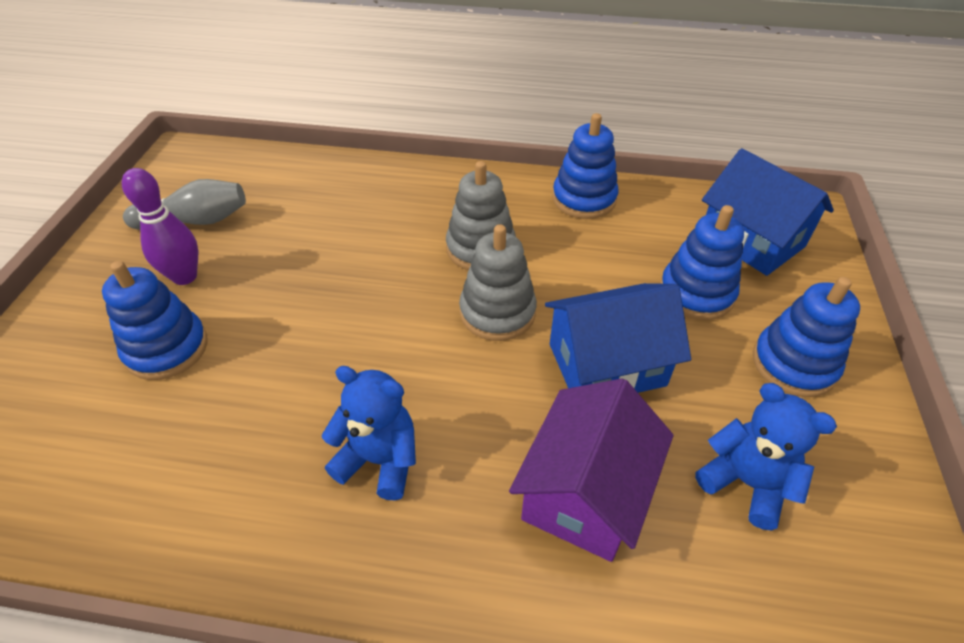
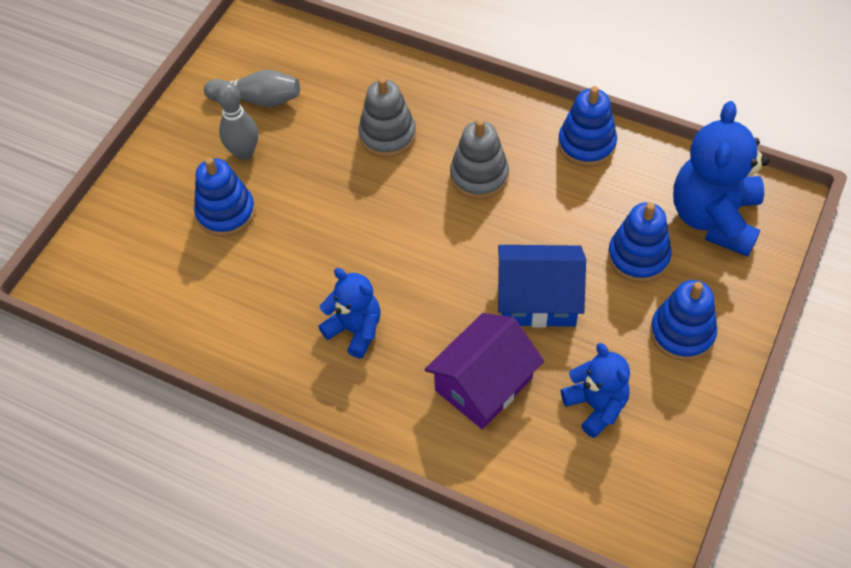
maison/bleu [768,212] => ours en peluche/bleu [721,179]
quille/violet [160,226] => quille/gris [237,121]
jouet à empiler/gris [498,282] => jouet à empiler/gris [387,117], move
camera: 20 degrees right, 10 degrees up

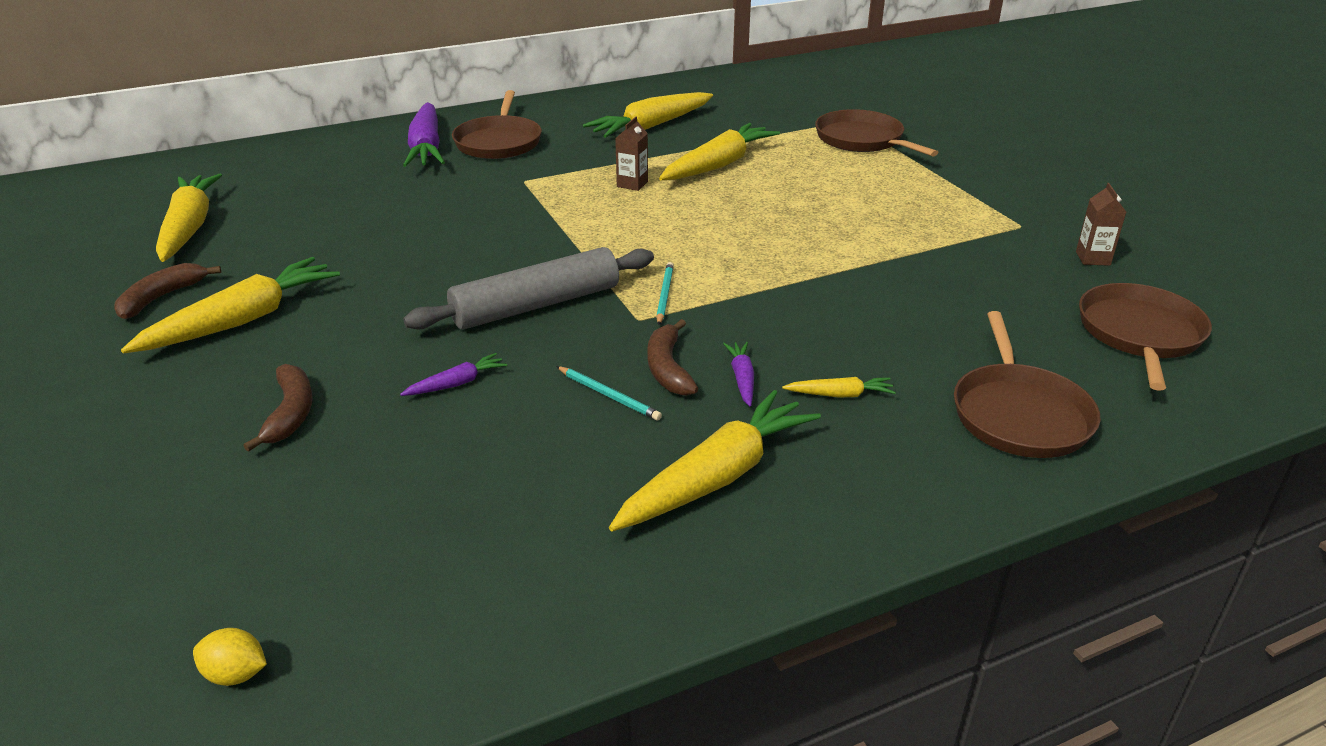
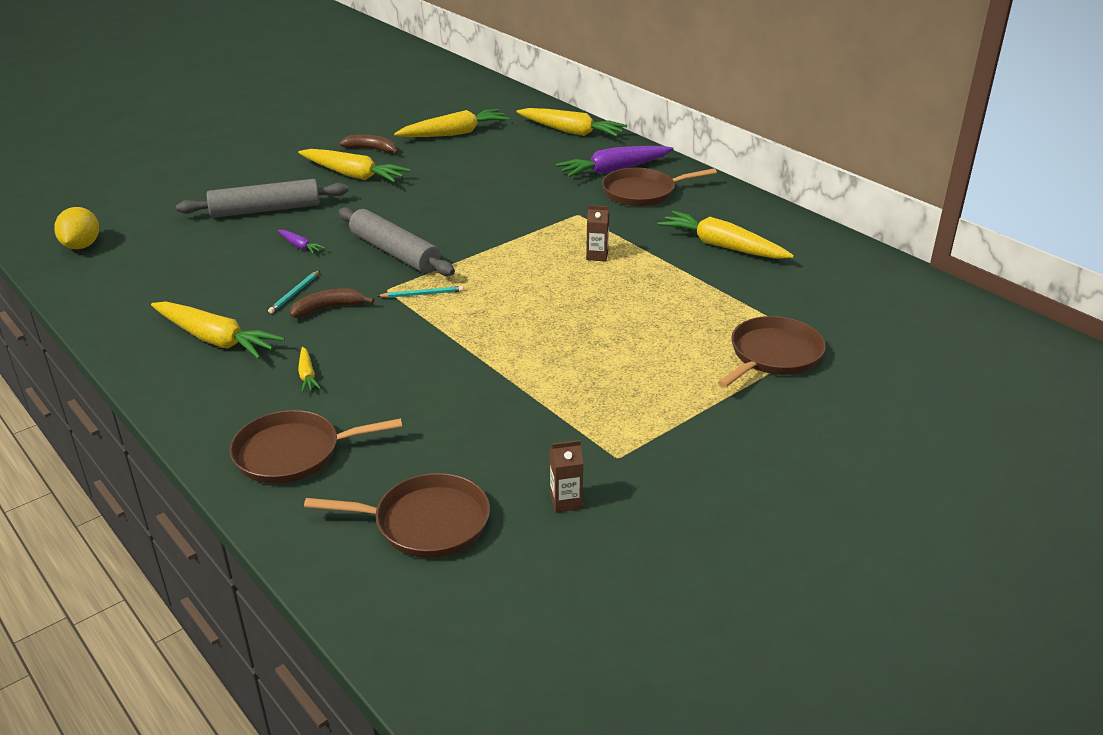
carotte/jaune [719,152] => carotte/jaune [571,122], move
carotte/violet [738,374] => nothing
banane/marron [278,408] => rouleau à pâtisserie/gris [262,198]
citron/jaune [230,657] => citron/jaune [76,228], x1.73
camera: 75 degrees right, 0 degrees up

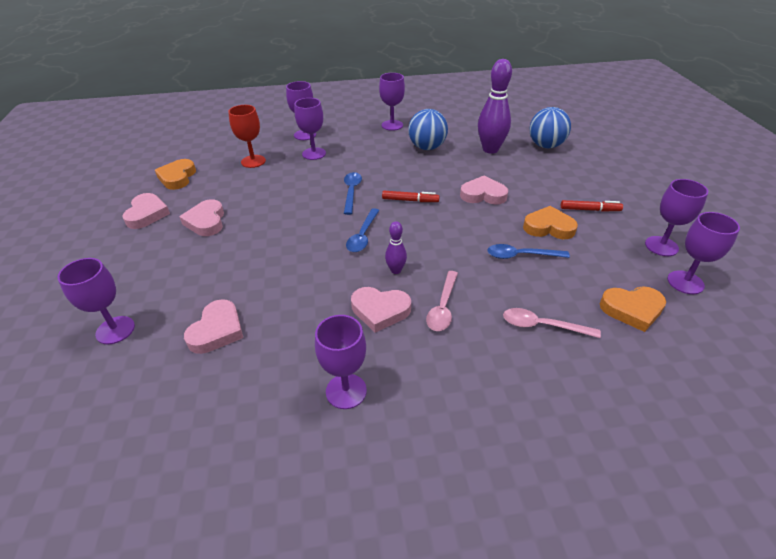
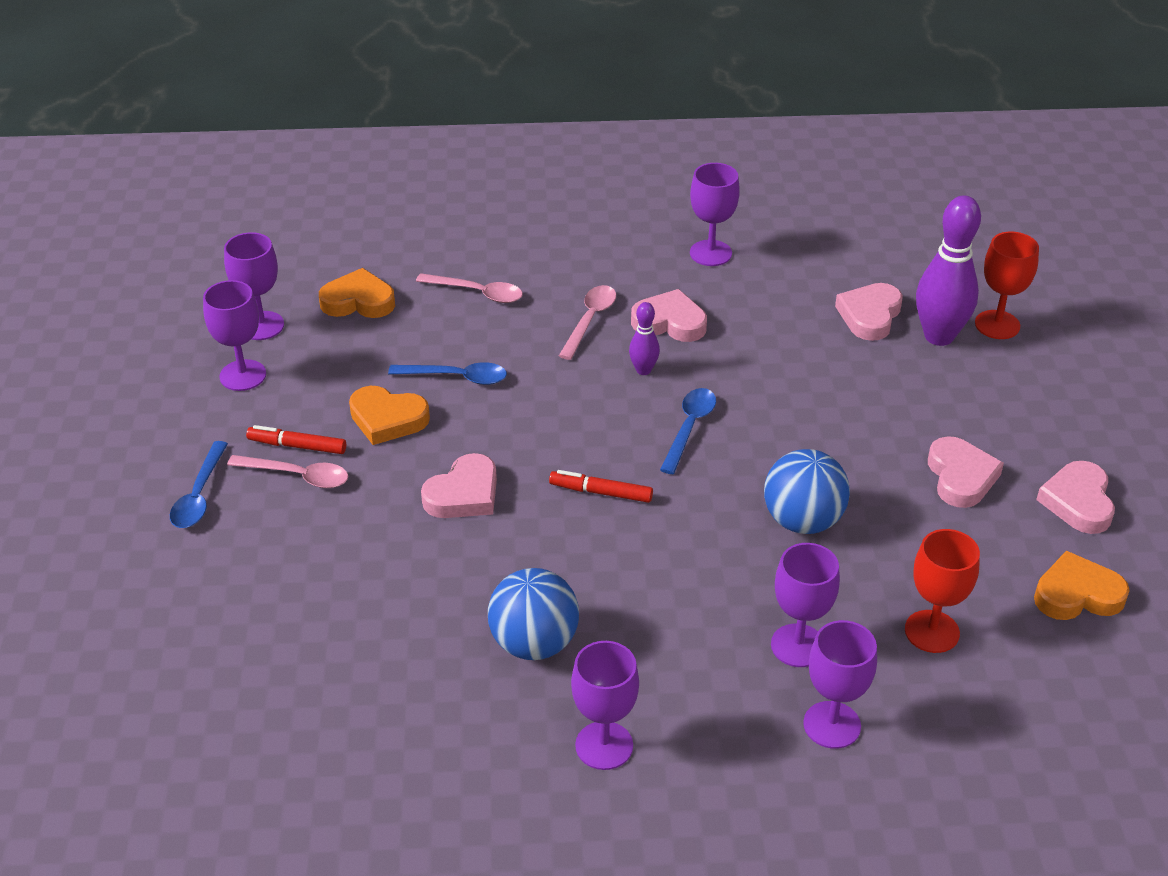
quille/violet [495,106] => quille/violet [948,270], move
balle/bleu [550,127] => balle/bleu [807,491], move
cœur/orange [175,174] => cœur/orange [1082,585], 105 degrees counterclockwise
cuillère/bleu [353,193] => cuillère/bleu [199,484], move
cœur/rose [484,190] => cœur/rose [459,485], 60 degrees counterclockwise
verre à pied/violet [96,301] => verre à pied/rouge [1007,285]
nothing => cuillère/rose [287,471]
camera: 175 degrees left, 0 degrees up

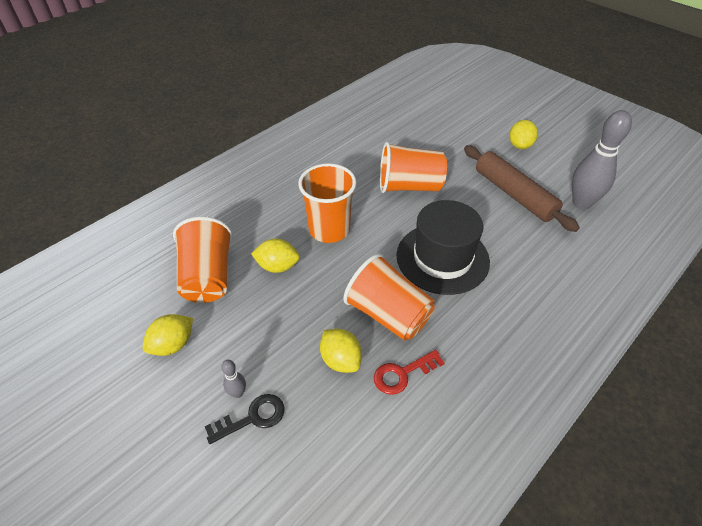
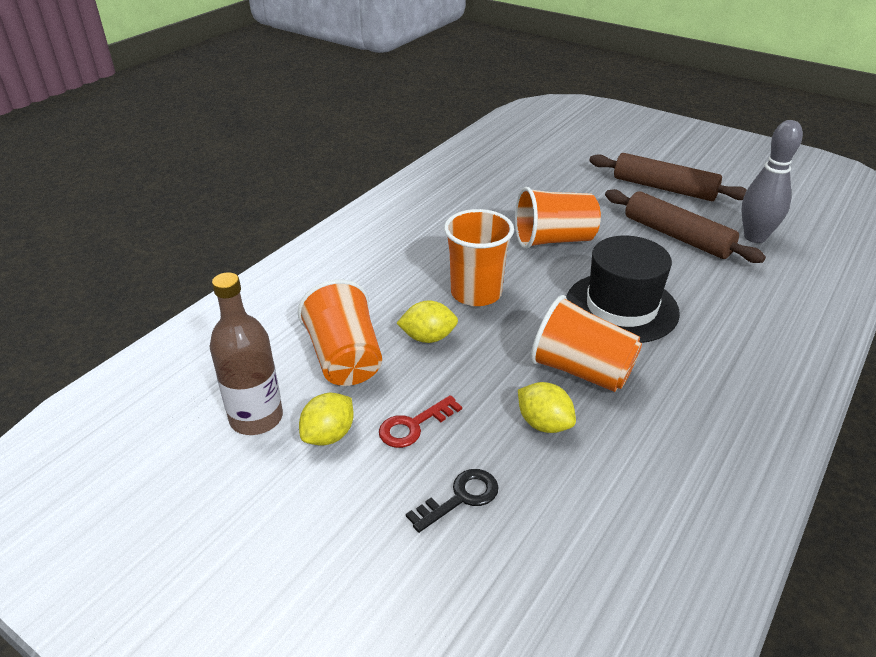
citron/jaune [523,134] => rouleau à pâtisserie/marron [668,177]
clé/rouge [409,372] => clé/rouge [420,421], move
quille/gris [233,379] => nothing
nothing => bouteille/marron [246,353]
camera: 10 degrees left, 10 degrees down

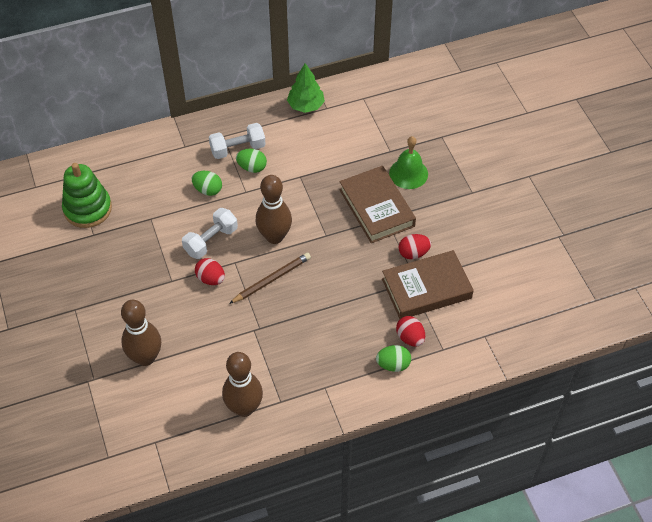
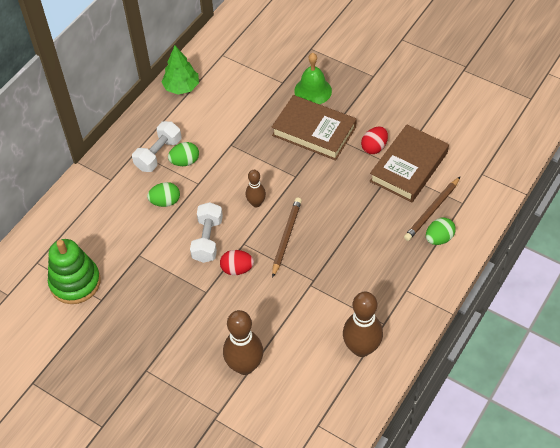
quille/marron [273,209] => quille/marron [256,188], x0.56
œuf/rouge [410,331] => crayon/marron [432,209]
camera: 35 degrees left, 0 degrees up

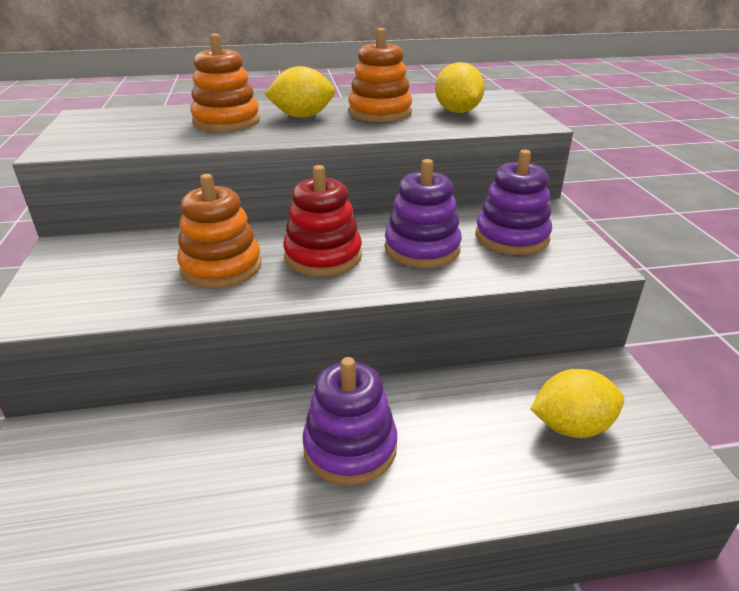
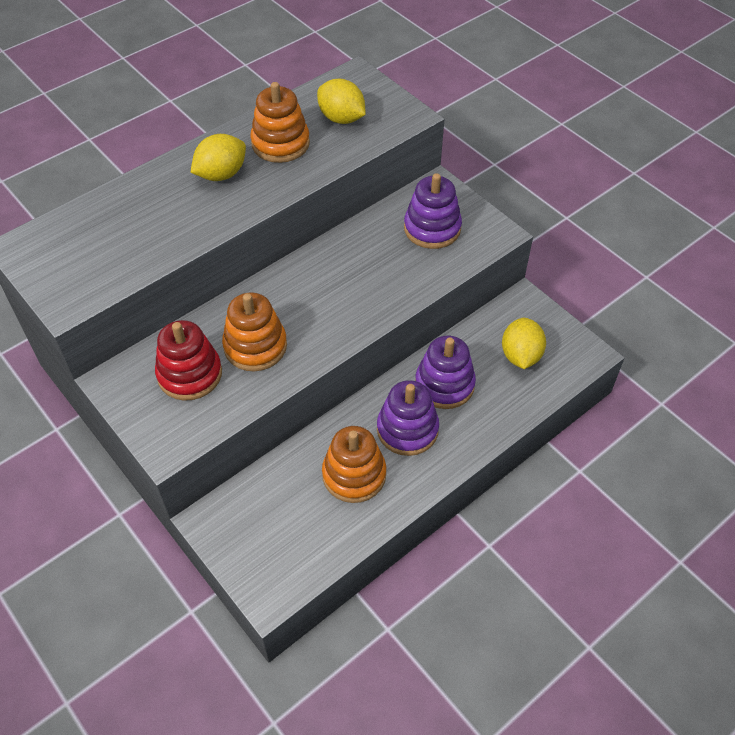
jouet à empiler/orange [225,82] => jouet à empiler/orange [354,464], move
jouet à empiler/violet [423,213] => jouet à empiler/violet [445,372], move
jouet à empiler/rouge [322,220] => jouet à empiler/rouge [188,360], move
citron/jaune [577,403] => citron/jaune [524,343], 45 degrees counterclockwise
camera: 30 degrees left, 20 degrees up

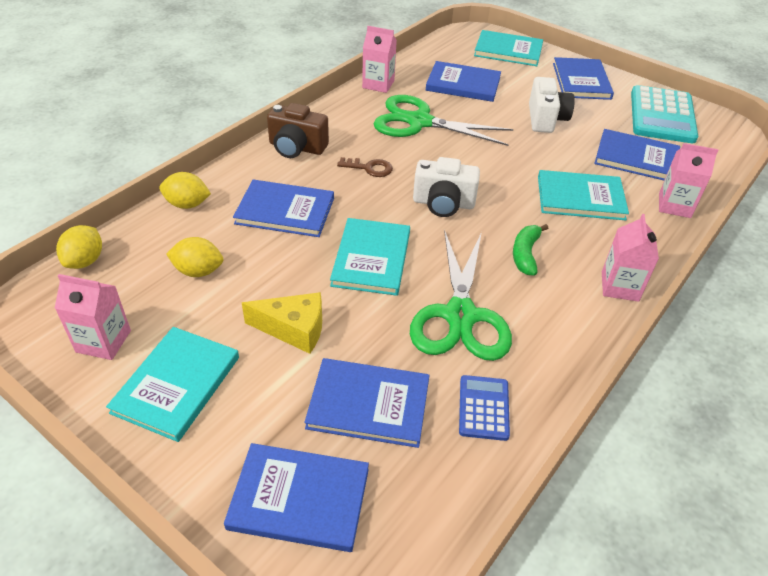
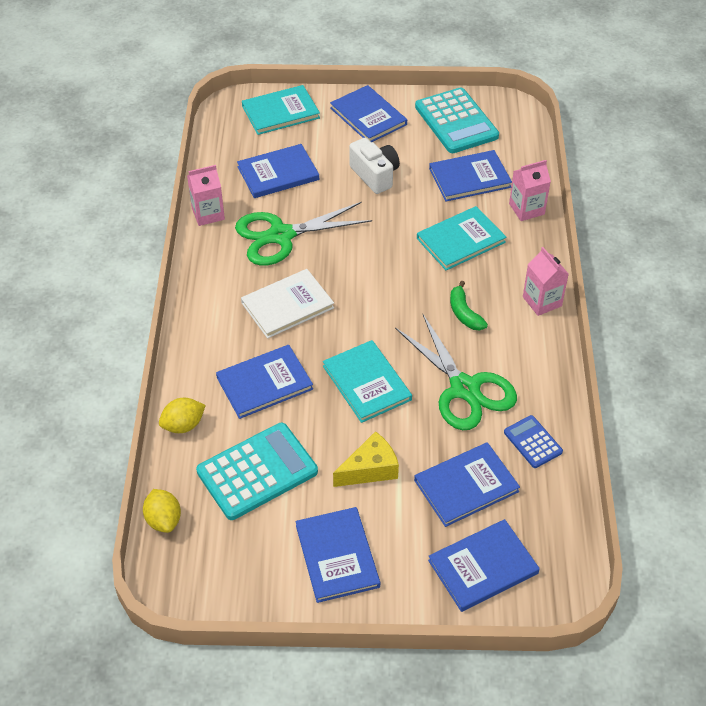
appareil photo/marron [298,130] => nothing
clé/marron [365,167] => livre/blanc [287,304]
appareil photo/blanc [446,187] => nothing
citron/jaune [194,257] => calculatrice/turquoise [257,471]
brique de lait/rose [93,317] => nothing
livre/turquoise [172,384] => livre/bleu [338,555]
camera: 35 degrees left, 5 degrees up

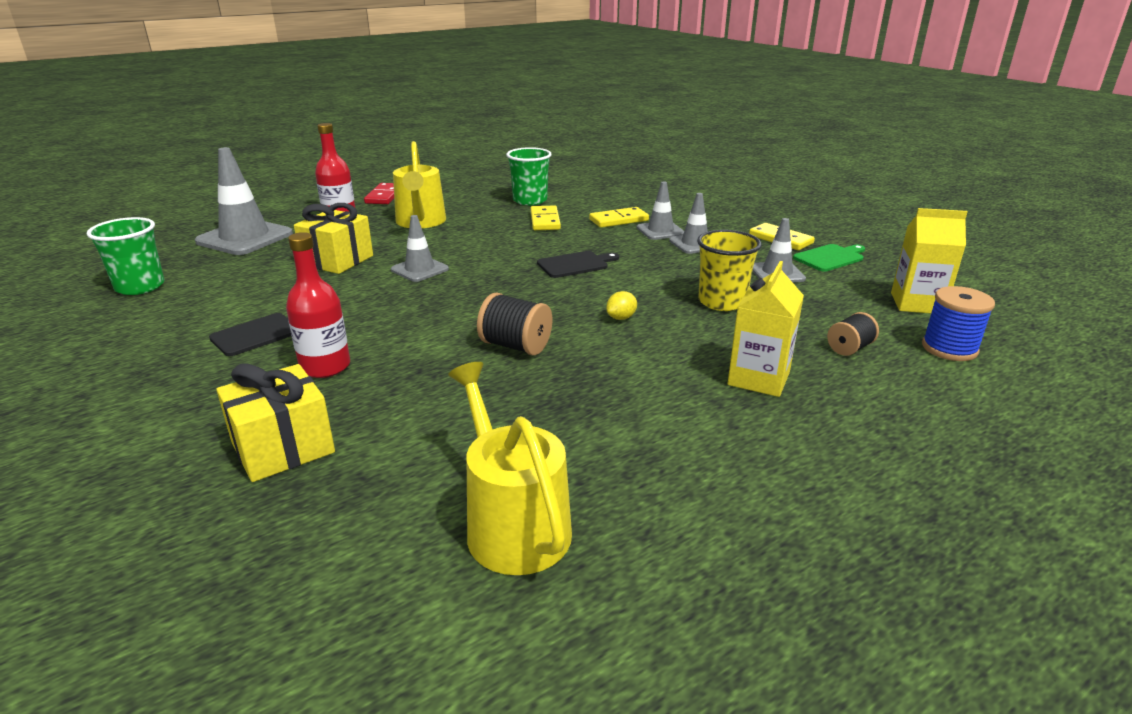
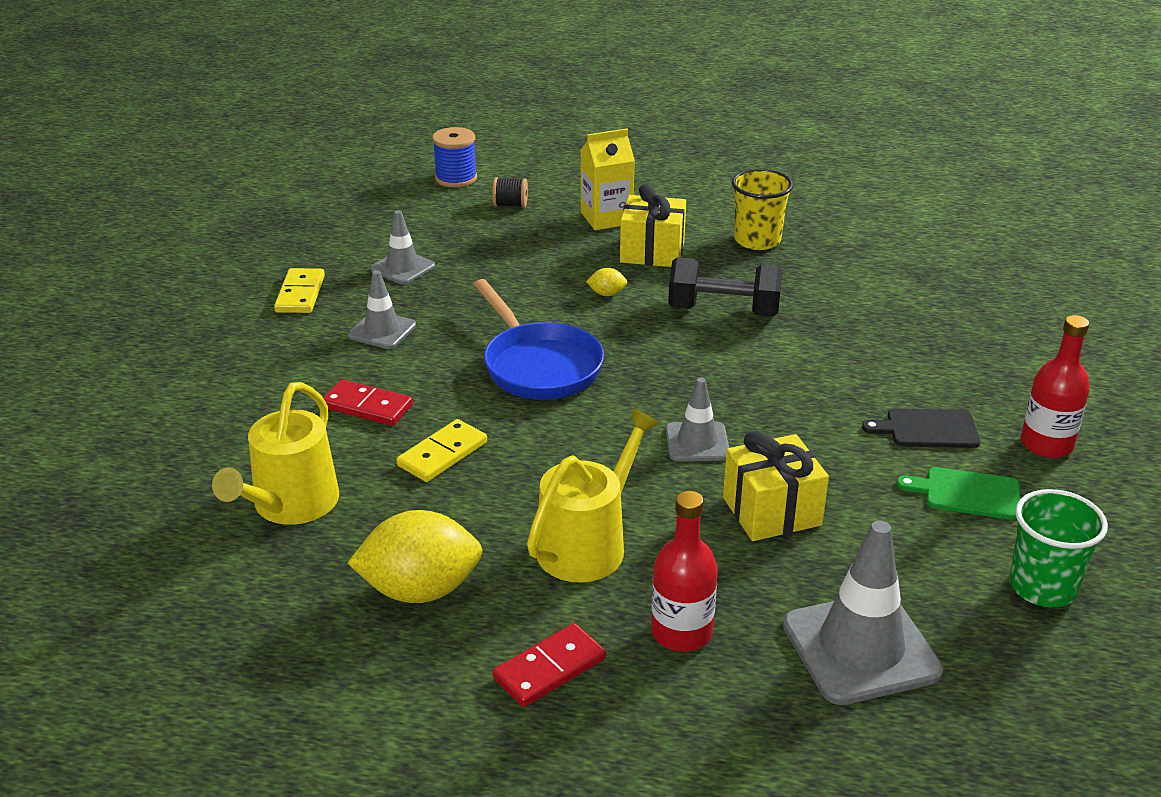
gobelet/vert [529,176] => nothing
cône de chantier/gris [660,210] => nothing
domino/jaune [619,217] => domino/rouge [368,402]
brique de lait/jaune [929,261] => nothing
gobelet/jaune [729,270] => gobelet/jaune [762,209], move
bouteille/rouge [318,305] => bouteille/rouge [1055,386], move
planche à découper/vert [829,258] => planche à découper/vert [958,493], move
planche à découper/noir [578,264] => poêle/bleu [538,339]
bobine/noir [514,323] => haltère/noir [725,286]
arrosoir/jaune [510,468] => arrosoir/jaune [275,453], move
cadeau/jaune [275,422] => cadeau/jaune [653,225], move
nothing => citron/jaune [415,556]
camera: 135 degrees left, 5 degrees up

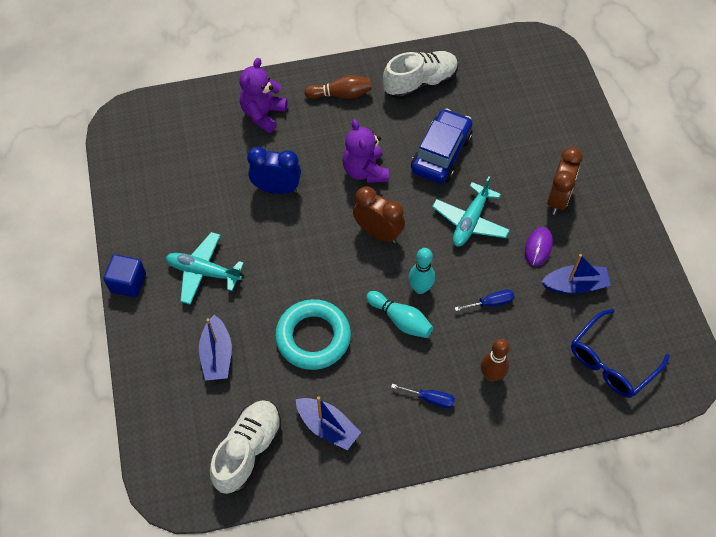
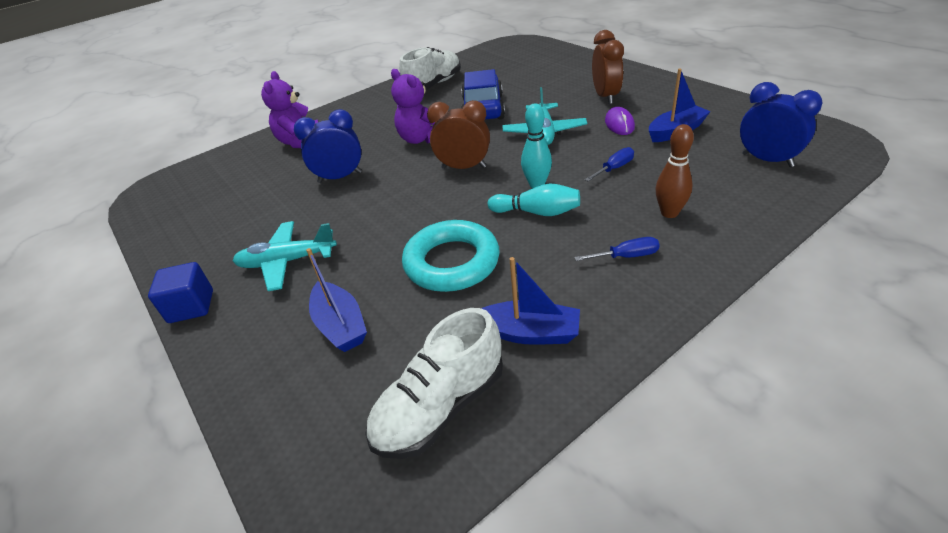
quille/marron [338,87] => nothing
lunettes/bleu [620,353] => réveil/bleu [781,124]
chaussure/blanc [245,447] => chaussure/blanc [434,383], 135 degrees counterclockwise
camera: 20 degrees left, 20 degrees down

